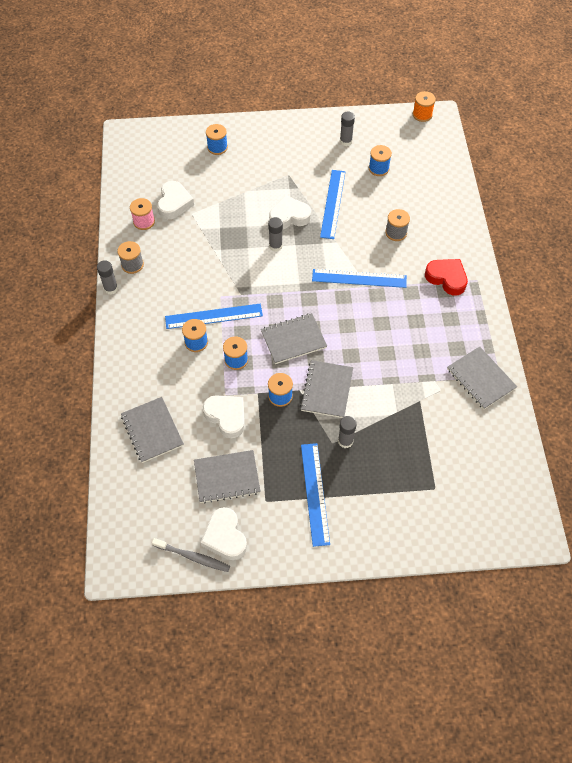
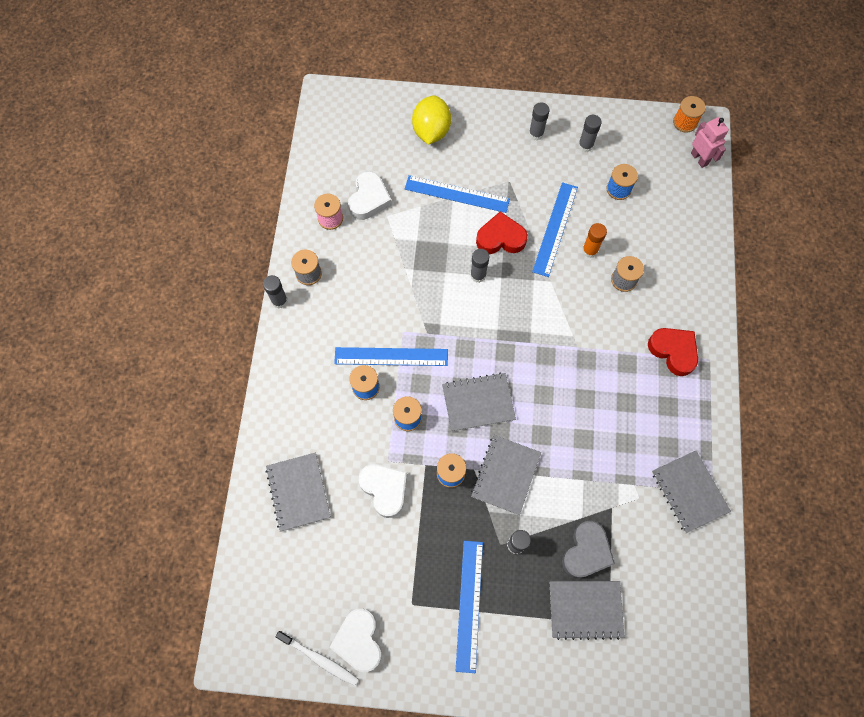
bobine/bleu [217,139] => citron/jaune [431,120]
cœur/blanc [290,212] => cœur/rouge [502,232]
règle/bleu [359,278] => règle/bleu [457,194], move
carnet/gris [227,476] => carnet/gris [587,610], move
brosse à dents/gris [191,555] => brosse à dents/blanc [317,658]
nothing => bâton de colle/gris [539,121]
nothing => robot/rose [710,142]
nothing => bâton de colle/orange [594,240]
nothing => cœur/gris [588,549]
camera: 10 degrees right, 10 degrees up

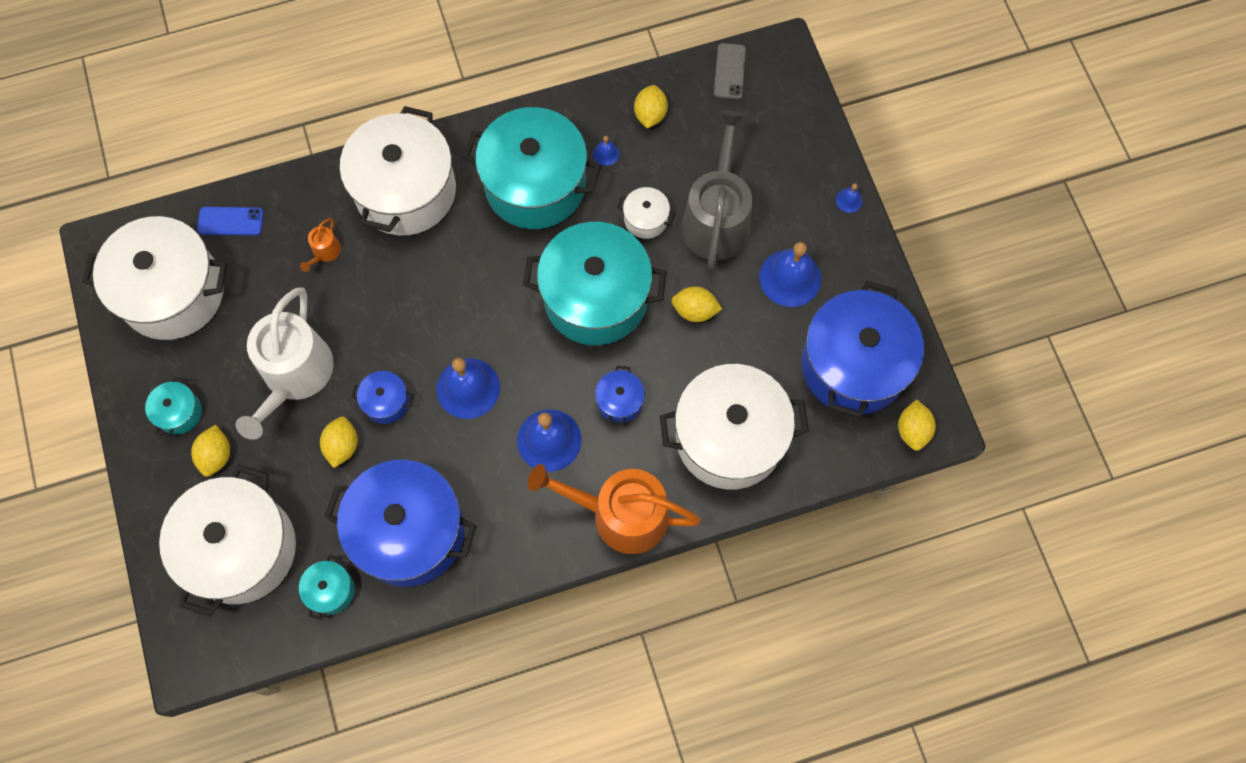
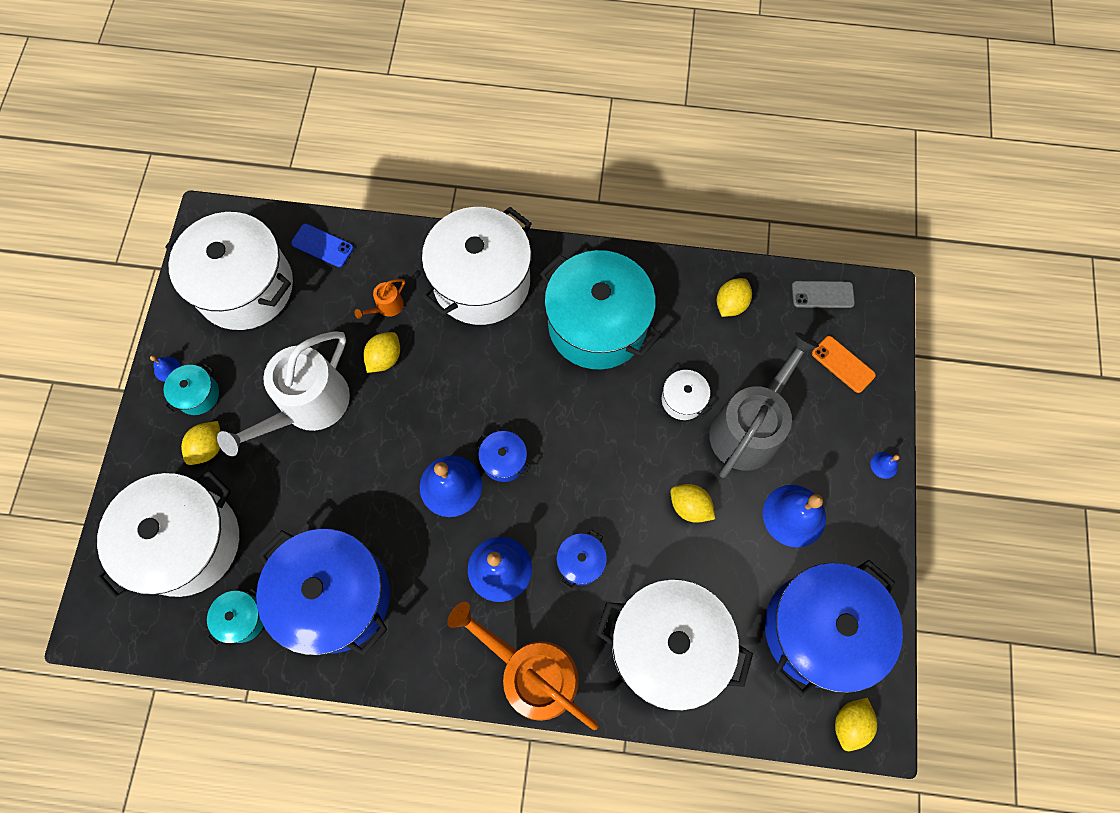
téléphone/gris [730,71] => téléphone/gris [823,294], 60 degrees clockwise
cloche/bleu [606,151] => cloche/bleu [165,368], move
marmite/turquoise [594,283] => nothing
marmite/bleu [382,397] => marmite/bleu [503,456], move
citron/jaune [339,442] => citron/jaune [381,352], move
nothing => téléphone/orange [844,364]
camera: 25 degrees right, 0 degrees up

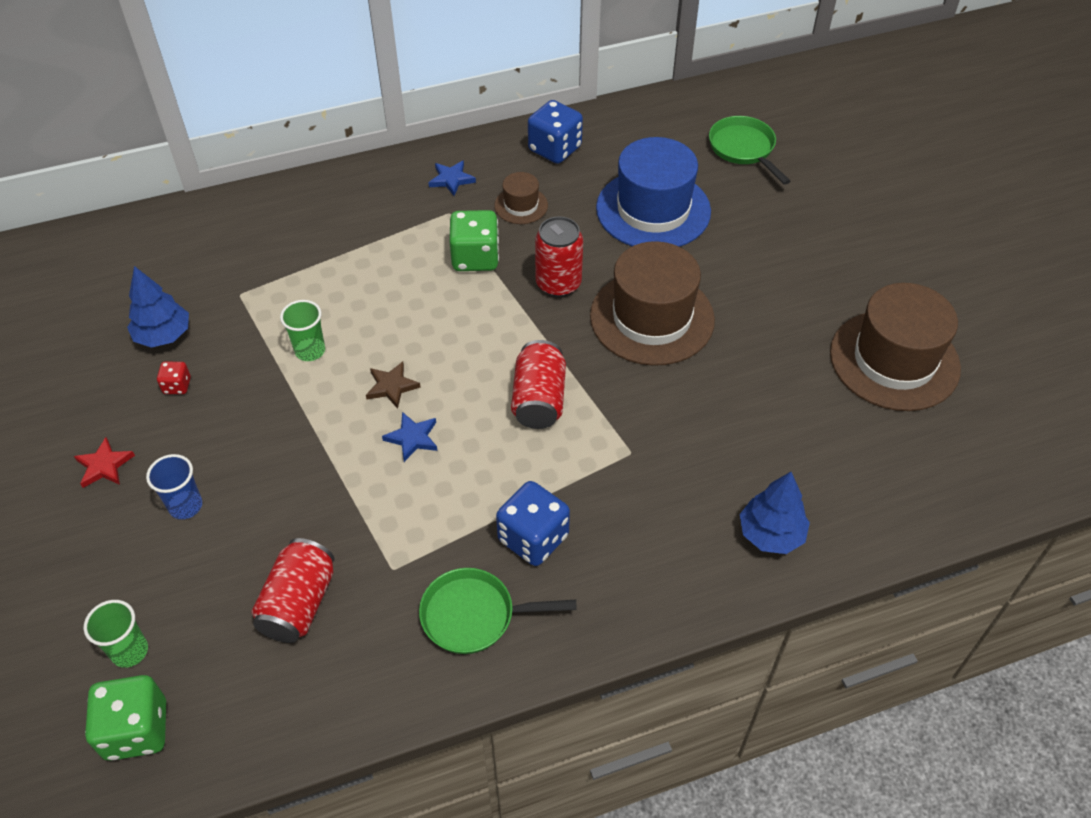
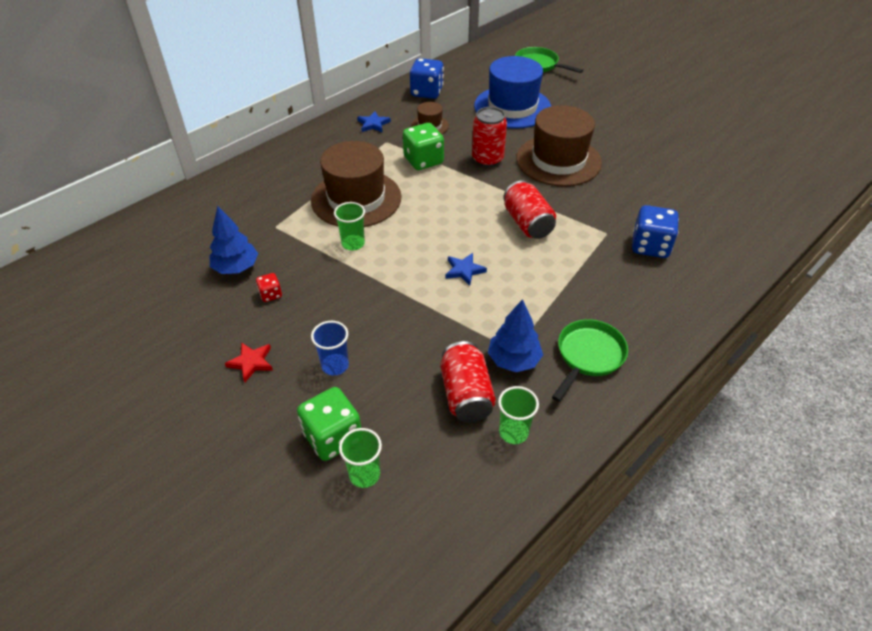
chapeau/marron [895,347] => chapeau/marron [356,184], move
étoile/marron [393,385] => nothing
arbre/bleu [775,513] => arbre/bleu [515,335], move
dé/bleu [533,523] => dé/bleu [655,231], move
poêle/vert [498,611] => poêle/vert [590,360], 150 degrees clockwise
dé/vert [125,718] => dé/vert [329,424], move
nothing => gobelet/vert [518,415]
camera: 25 degrees left, 5 degrees down

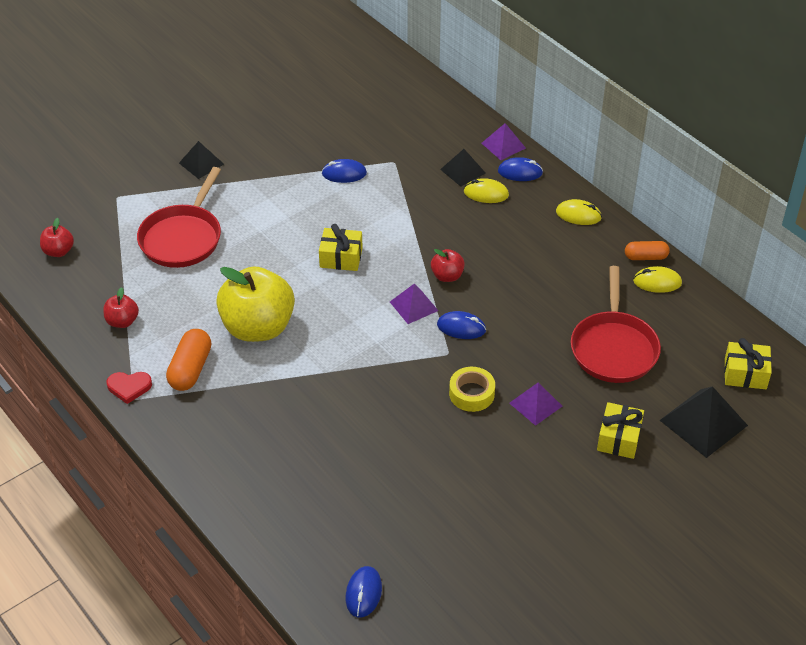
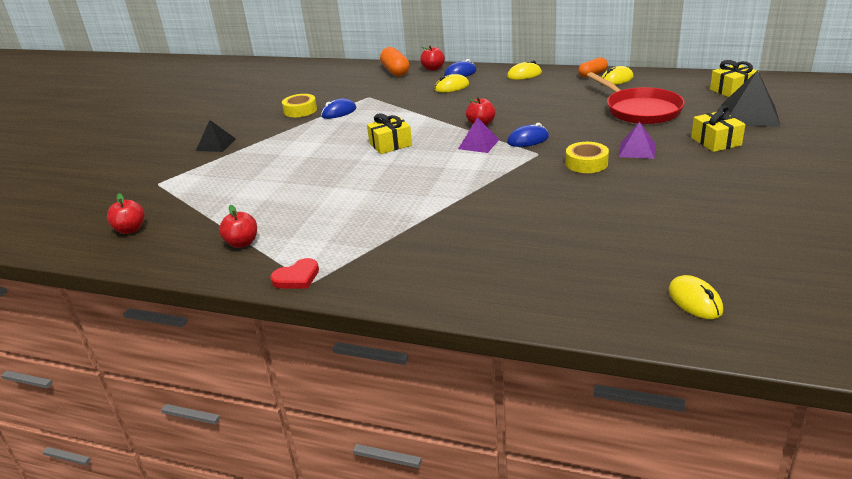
pyramide/violet [504,141] => pomme/rouge [432,58]
pyramide/noir [463,168] => nothing
poêle/rouge [179,217] => nothing
pomme/jaune [255,304] => nothing
gélule/orange [188,360] => gélule/orange [394,61], move
souris/bleu [363,592] => souris/jaune [696,297]
nothing => ruban adhésif/jaune [299,105]
camera: 30 degrees left, 15 degrees down

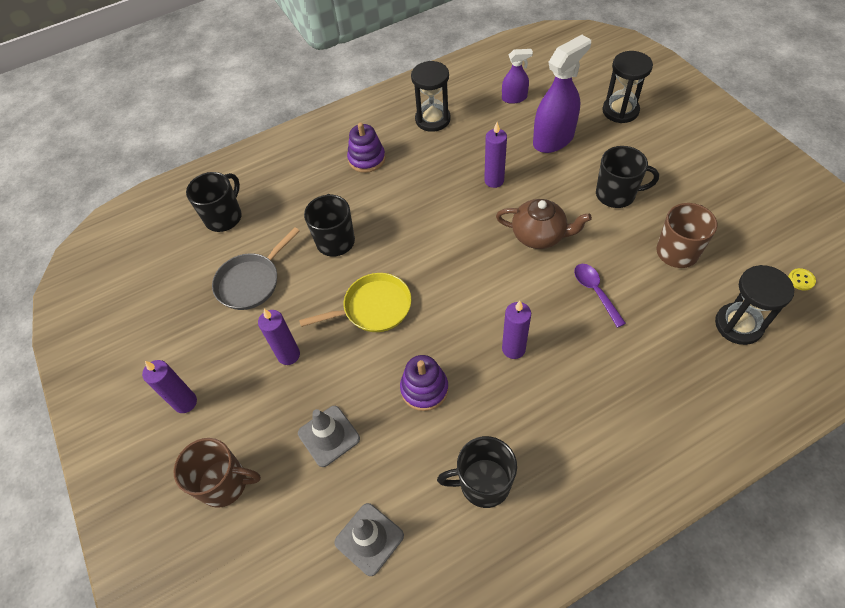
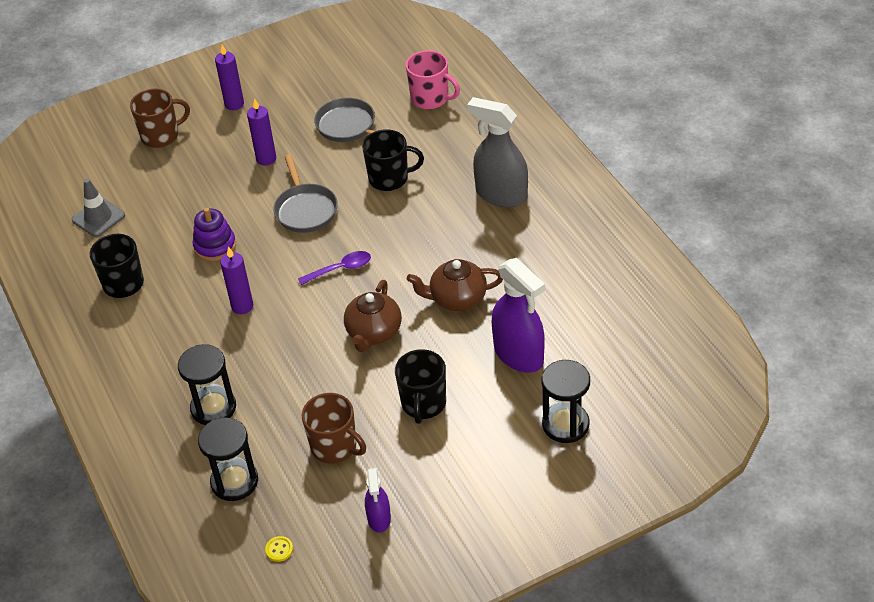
vaporisateur/violet [517,76] => vaporisateur/violet [378,500], move
sablier/noir [431,96] => sablier/noir [207,384], move
bougie/violet [495,155] => théière/marron [455,285]
jouet à empiler/violet [366,148] => vaporisateur/gris [497,152]
tasse/noir [214,202] => tasse/rose [433,79]
cuillère/violet [600,296] => cuillère/violet [334,268], move
poêle/jaune [355,302] => poêle/gris [305,193]
cône de chantier/gris [329,436] => nothing
tasse/marron [217,473] => tasse/marron [160,118], 120 degrees counterclockwise
camera: 90 degrees right, 10 degrees down

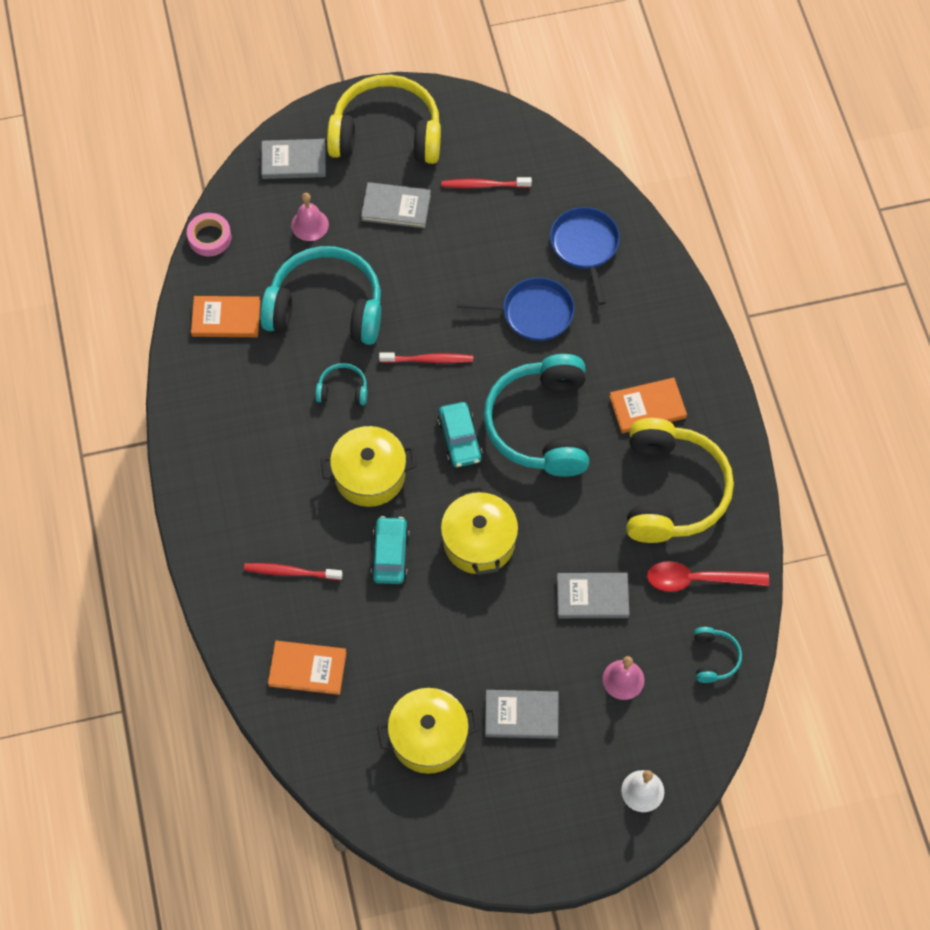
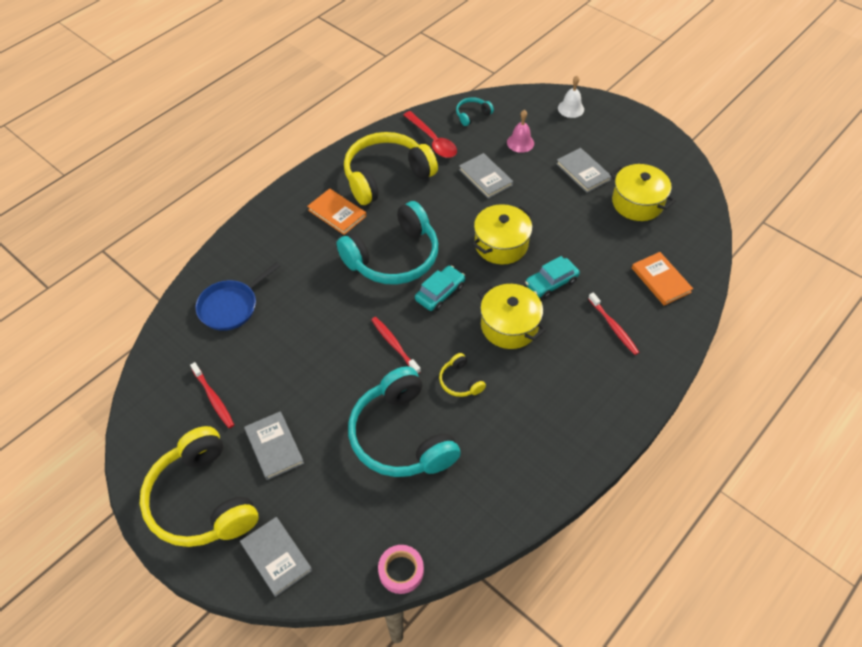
cloche/rose [310,217] => nothing
poêle/bleu [516,309] => nothing
livre/orange [225,316] => nothing
casque audio/turquoise [341,384] => casque audio/jaune [462,375]
camera: 125 degrees left, 10 degrees down

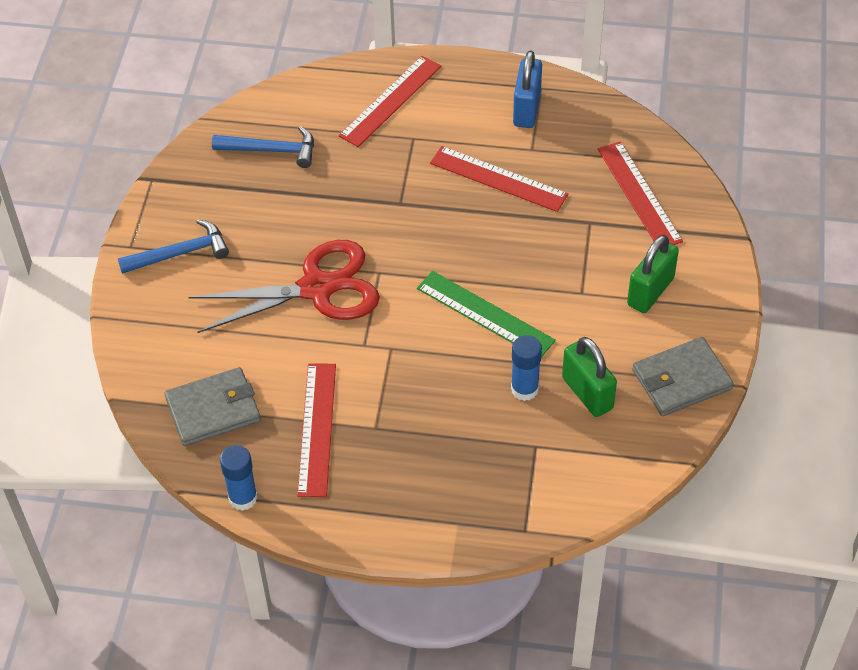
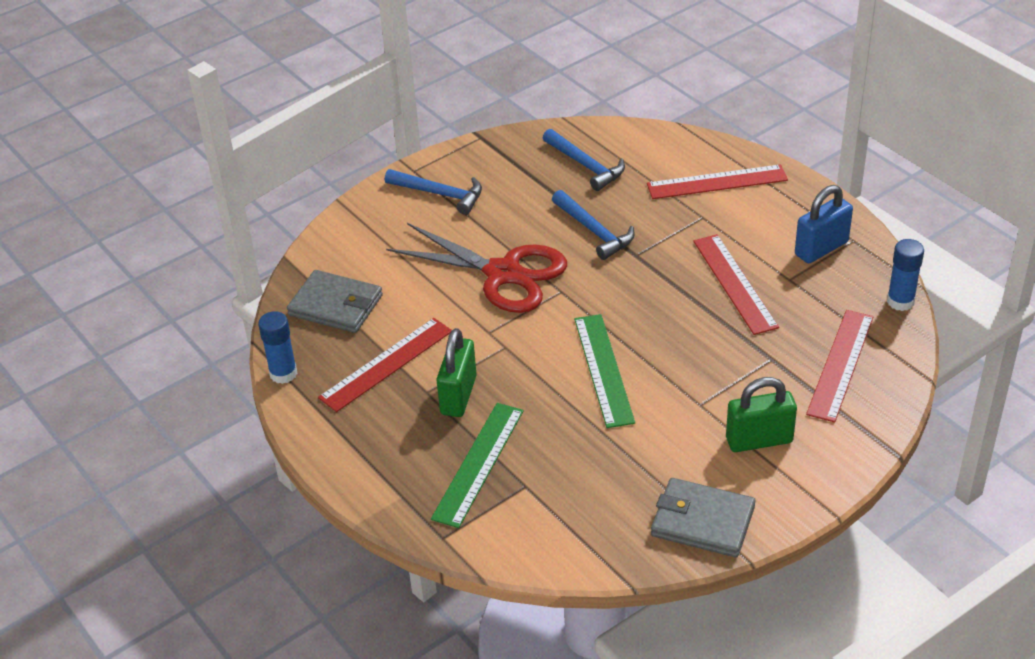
bâton de colle/bleu [526,368] => bâton de colle/bleu [905,275], move
cadenas/vert [589,377] => cadenas/vert [456,372], move
nothing => marteau/bleu [593,225]
nothing => règle/vert [477,465]
camera: 45 degrees right, 10 degrees down

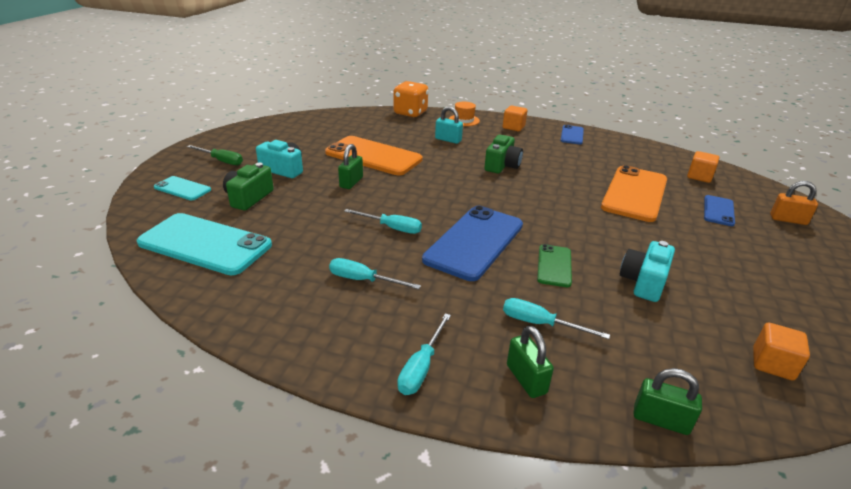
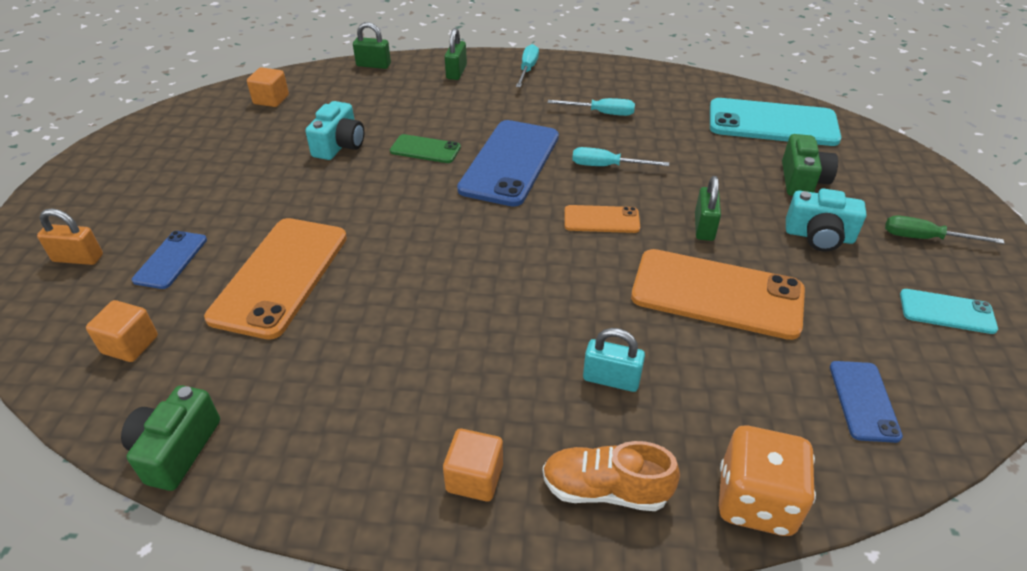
chapeau/orange [464,114] => chaussure/orange [611,476]
téléphone/bleu [572,134] => téléphone/bleu [866,402], move
appareil photo/vert [503,154] => appareil photo/vert [170,438], move
téléphone/turquoise [182,188] => téléphone/turquoise [949,311], move
téléphone/vert [554,265] => téléphone/vert [425,148], 75 degrees counterclockwise
tournevis/turquoise [556,318] => nothing
cadenas/vert [530,362] => cadenas/vert [456,54], 45 degrees clockwise
nothing => téléphone/orange [602,219]
camera: 170 degrees right, 10 degrees up

